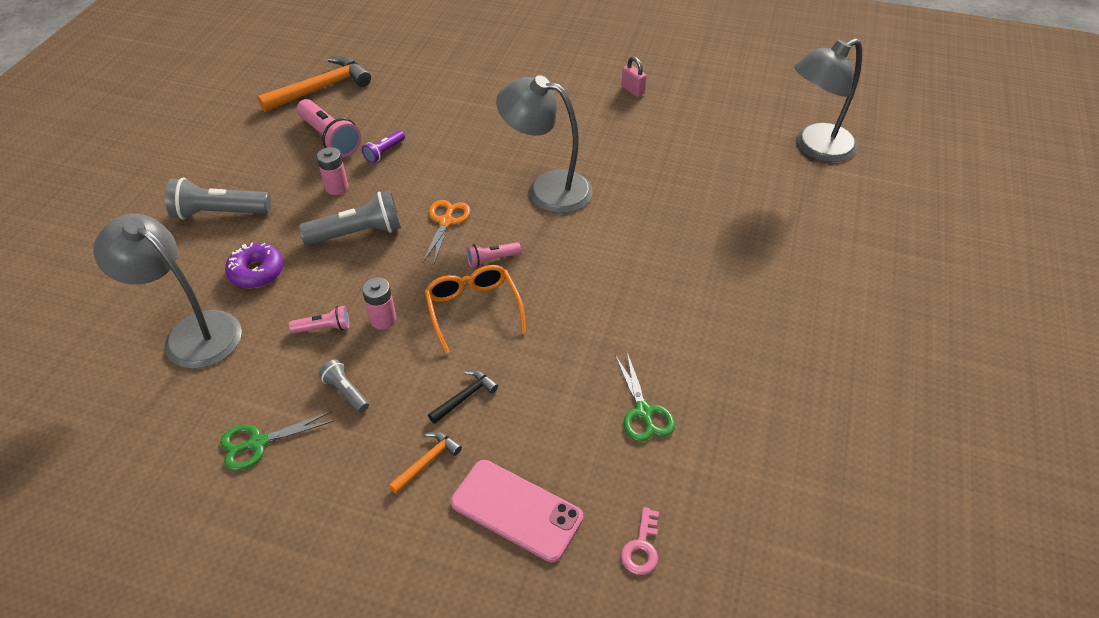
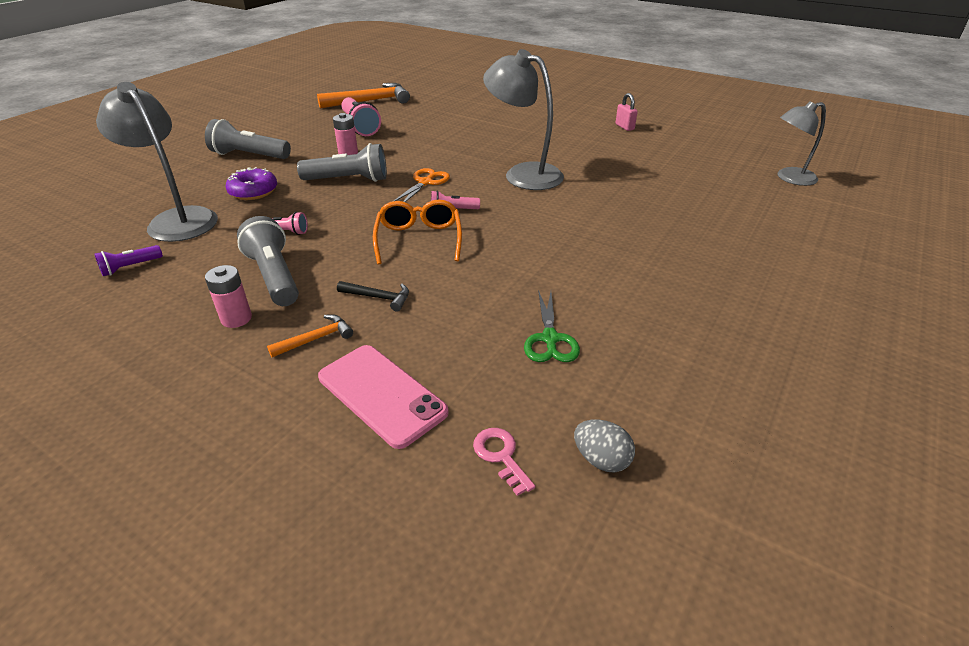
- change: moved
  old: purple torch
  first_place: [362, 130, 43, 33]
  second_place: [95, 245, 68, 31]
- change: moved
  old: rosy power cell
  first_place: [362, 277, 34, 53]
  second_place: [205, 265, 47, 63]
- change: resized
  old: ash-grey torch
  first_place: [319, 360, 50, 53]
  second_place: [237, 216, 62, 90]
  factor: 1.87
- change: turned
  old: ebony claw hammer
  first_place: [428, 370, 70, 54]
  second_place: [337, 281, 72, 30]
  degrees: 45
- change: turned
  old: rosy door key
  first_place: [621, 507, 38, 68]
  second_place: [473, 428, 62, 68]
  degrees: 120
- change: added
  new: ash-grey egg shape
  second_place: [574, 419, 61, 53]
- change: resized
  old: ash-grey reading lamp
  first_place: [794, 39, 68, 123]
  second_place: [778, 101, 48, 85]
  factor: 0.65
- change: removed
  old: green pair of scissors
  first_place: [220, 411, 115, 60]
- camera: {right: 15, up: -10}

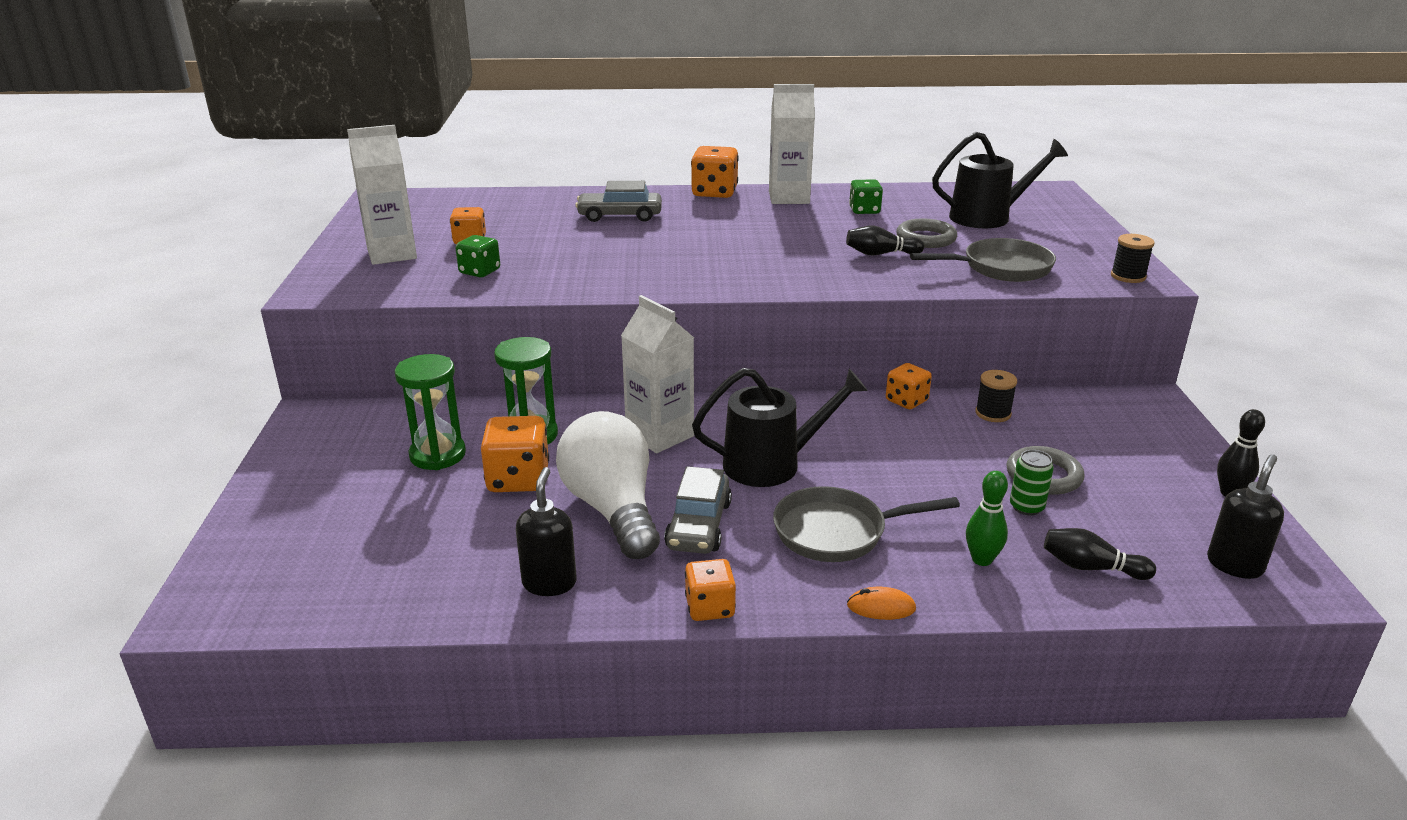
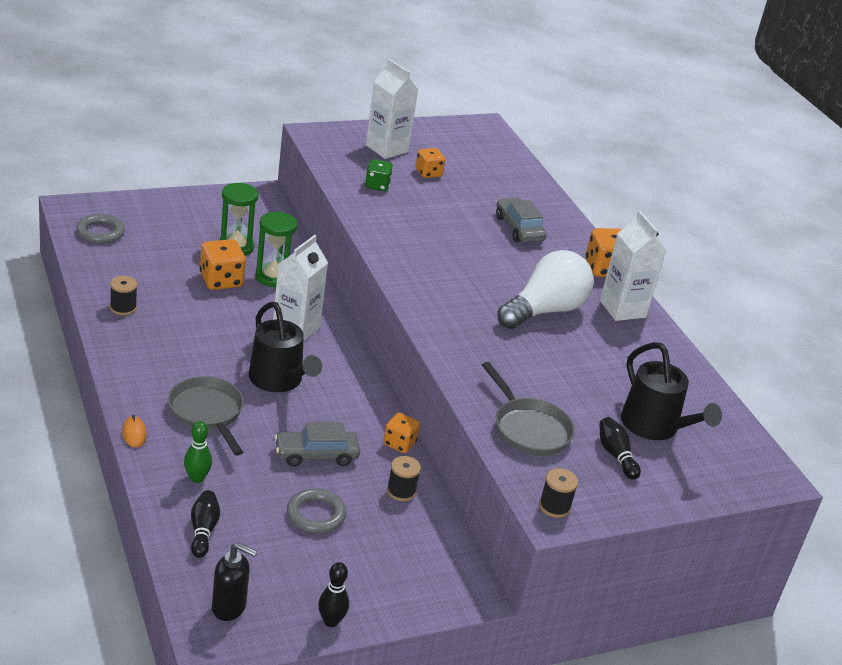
- change: moved
  old: ash-grey hoop
  first_place: [896, 219, 61, 29]
  second_place: [76, 214, 49, 30]
- change: replaced
  old: ebony soap dispenser
  new: ebony reel of thread
  first_place: [516, 467, 61, 129]
  second_place: [110, 276, 27, 39]
- change: moved
  old: ash-grey car
  first_place: [664, 466, 68, 88]
  second_place: [274, 422, 86, 45]
- change: moved
  old: white lightbulb
  first_place: [556, 411, 104, 148]
  second_place: [497, 250, 97, 79]
- change: moved
  old: ebony bowling pin
  first_place: [846, 225, 78, 30]
  second_place: [599, 417, 42, 63]
- change: removed
  old: bright orange die
  first_place: [685, 559, 51, 62]
- change: removed
  old: green die
  first_place: [849, 179, 34, 35]
- change: removed
  old: green tin
  first_place: [1010, 450, 44, 65]
- camera: {right: 65, up: 5}

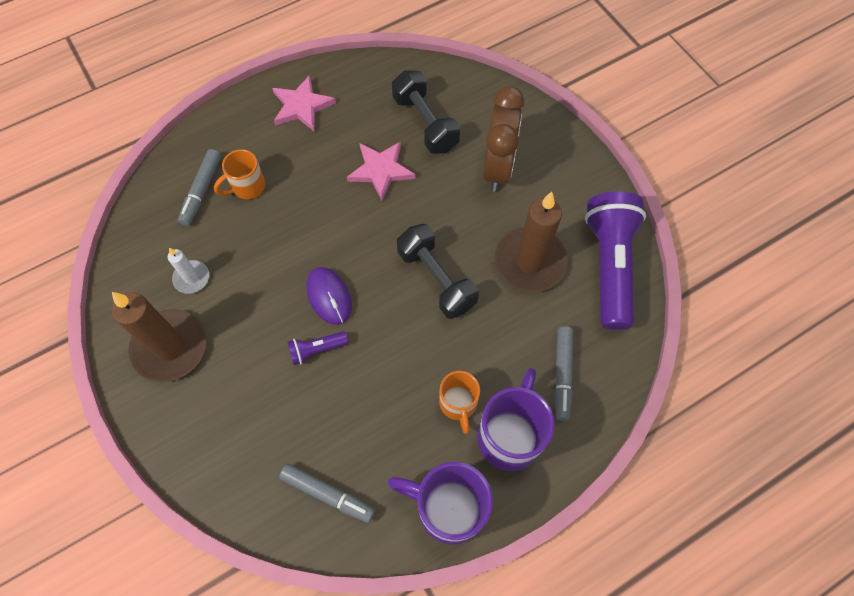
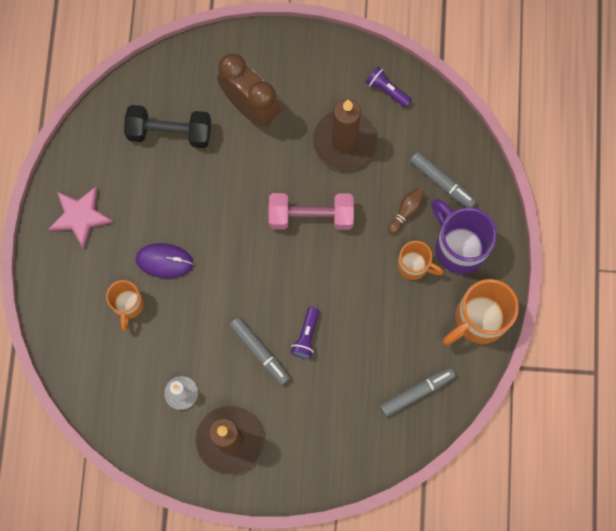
- change: moved
  old: purple mouse
  first_place: [306, 267, 46, 58]
  second_place: [136, 243, 57, 35]
- change: moved
  old: ash-grey marker pen
  first_place: [178, 149, 43, 77]
  second_place: [229, 317, 61, 68]
- change: recoloured
  old: ebony dumbbell
  new: rosy dumbbell
  first_place: [397, 224, 82, 95]
  second_place: [269, 193, 85, 37]
- change: resized
  old: purple torch
  first_place: [585, 191, 61, 139]
  second_place: [366, 66, 46, 42]
  factor: 0.43
- change: added
  new: dark brown bowling pin
  second_place: [388, 188, 37, 47]
- change: recoloured
  old: purple coffee mug
  new: bright orange coffee mug
  first_place: [388, 462, 105, 83]
  second_place: [443, 279, 76, 66]
- change: removed
  old: rosy five-pointed star
  first_place: [347, 141, 68, 59]
- camera: {right: -55, up: 10}

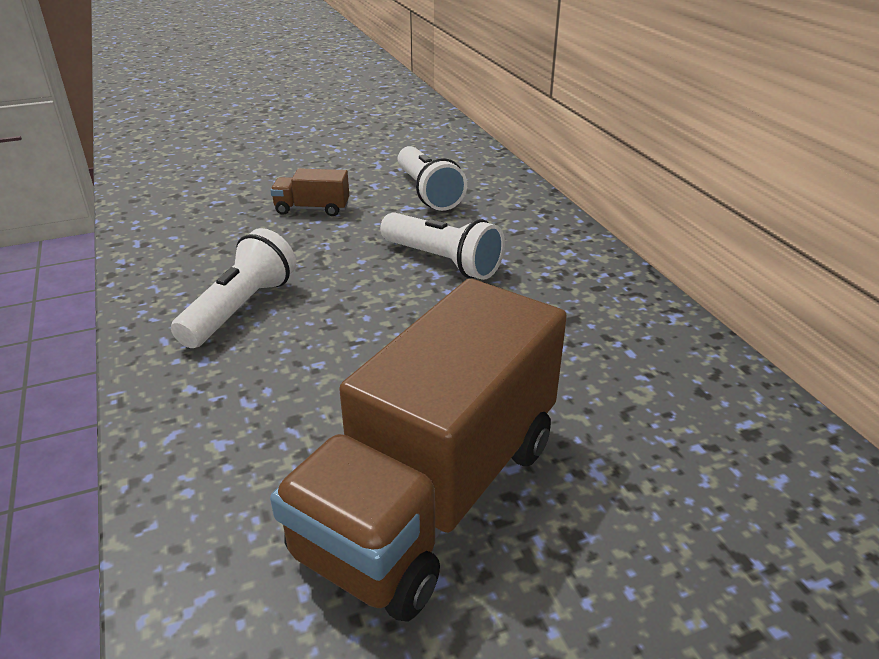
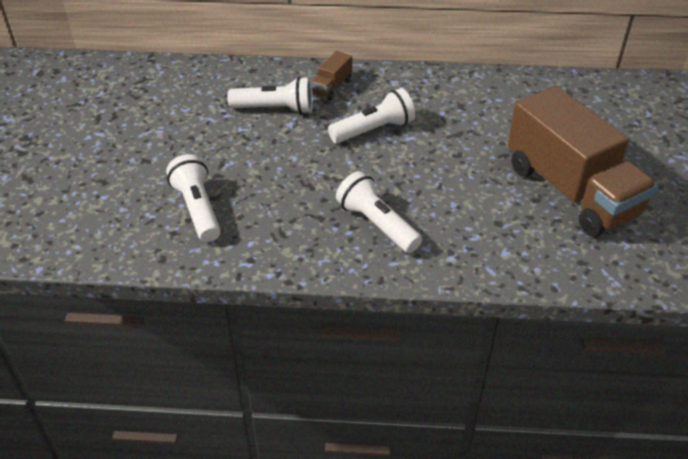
- change: added
  new: white torch
  second_place: [166, 154, 55, 88]
- change: moved
  old: dark brown lorry
  first_place: [270, 168, 79, 48]
  second_place: [311, 51, 41, 50]
- camera: {right: -65, up: 10}

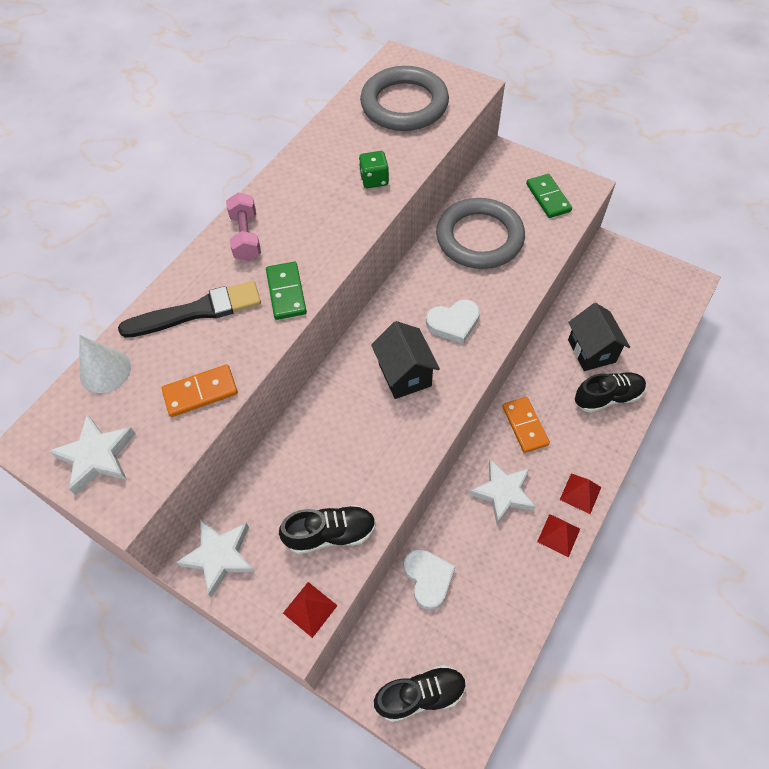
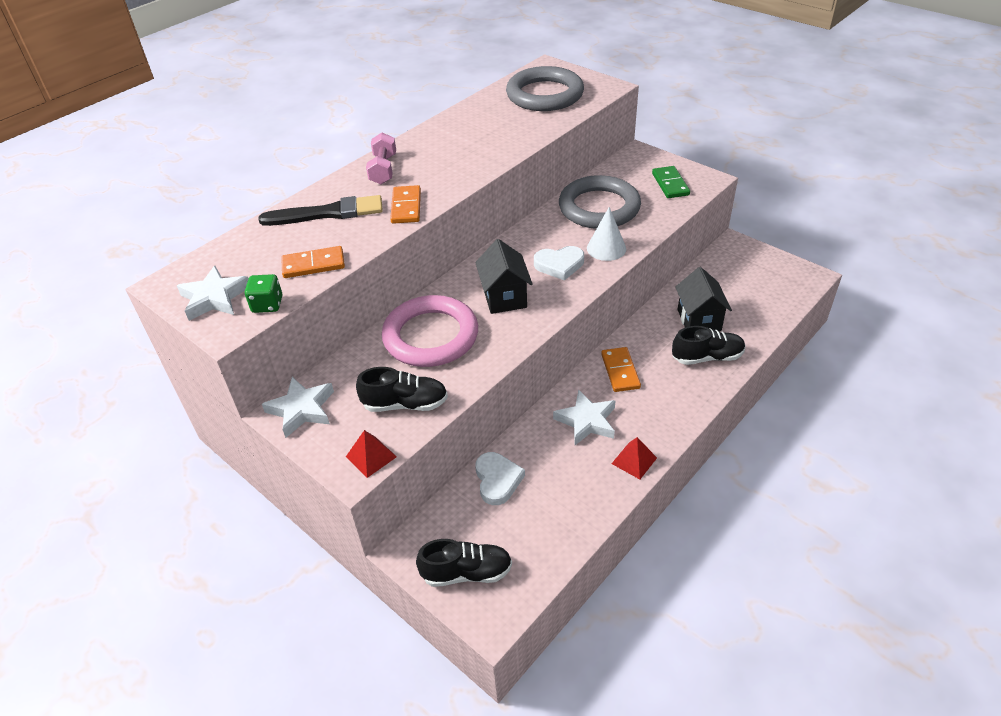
- change: moved
  old: green die
  first_place: [359, 151, 30, 37]
  second_place: [245, 274, 37, 39]
- change: added
  new: rosy hoop
  second_place: [382, 295, 96, 72]
- change: recoloured
  old: green domino tile
  new: bright orange domino tile
  first_place: [266, 262, 41, 58]
  second_place: [390, 185, 31, 39]
- change: moved
  old: white cone shape
  first_place: [79, 335, 52, 58]
  second_place: [587, 207, 39, 54]
- change: removed
  old: red solid pyramid
  first_place: [560, 473, 41, 41]
- camera: {right: 10, up: -15}

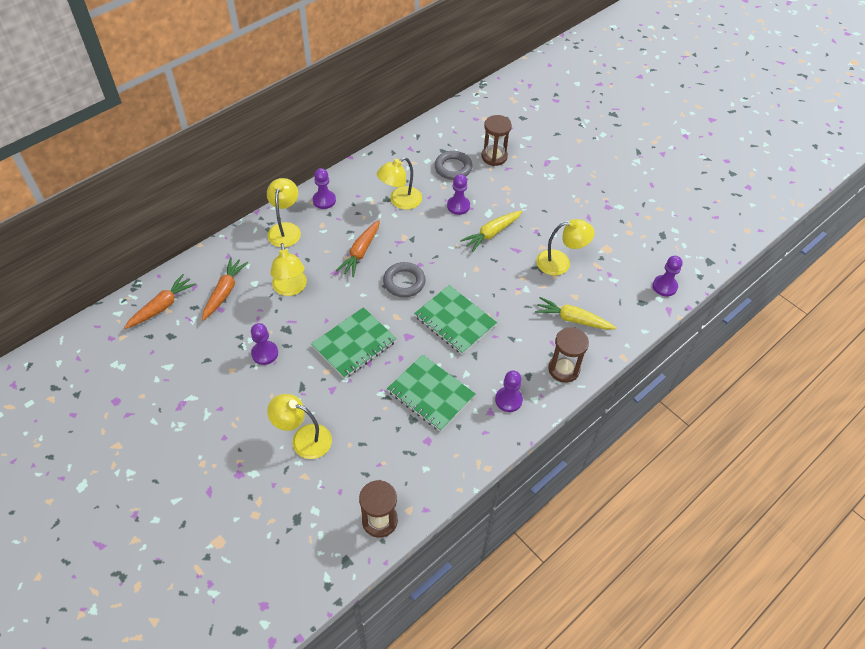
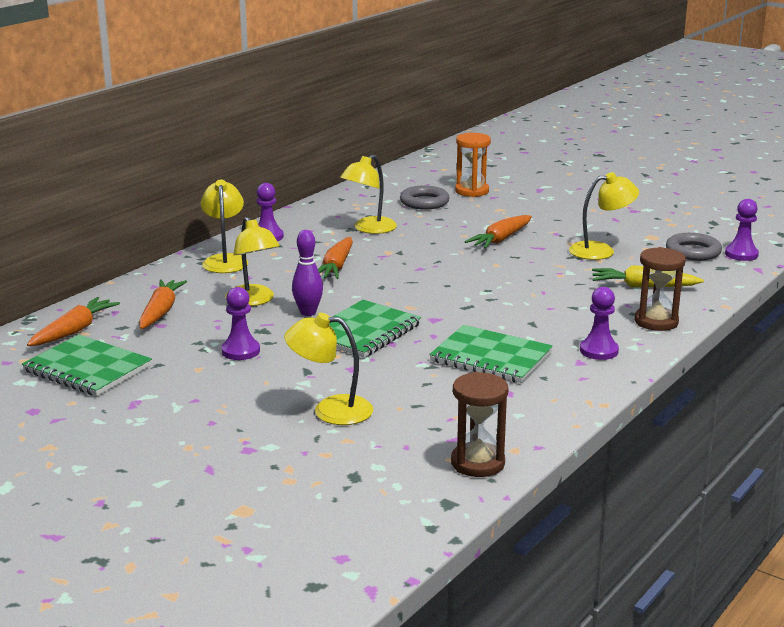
- change: moved
  old: green exercise book
  first_place: [414, 285, 83, 69]
  second_place: [22, 335, 130, 61]
- change: added
  new: purple bowling pin
  second_place: [292, 230, 31, 86]
- change: recoloured
  old: dark brown hourglass
  new: bright orange hourglass
  first_place: [482, 115, 30, 51]
  second_place: [455, 133, 36, 64]
- change: recoloured
  old: golden root vegetable
  new: bright orange root vegetable
  first_place: [460, 210, 63, 42]
  second_place: [465, 215, 67, 33]
- change: moved
  old: ash-grey hoop
  first_place: [383, 262, 43, 35]
  second_place: [666, 233, 56, 28]
- change: removed
  old: purple game pawn
  first_place: [447, 174, 23, 41]
- camera: {right: -10, up: -30}

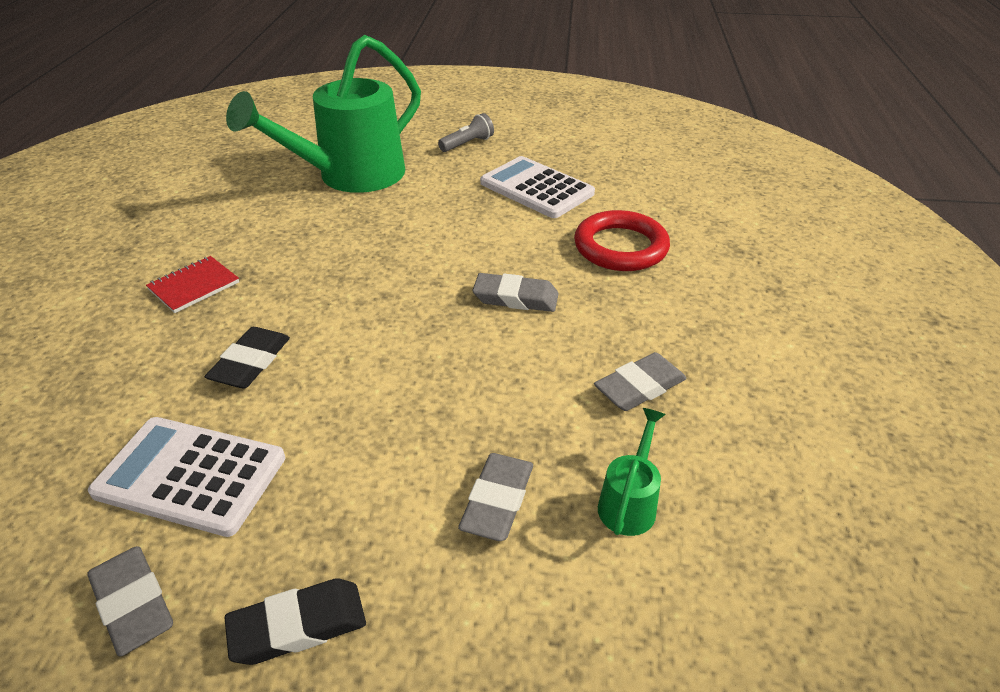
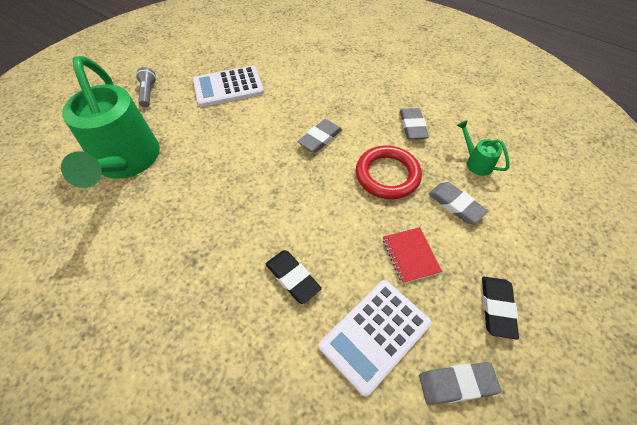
- change: moved
  old: red hoop
  first_place: [574, 210, 96, 61]
  second_place: [356, 146, 66, 53]
- change: moved
  old: red exercise book
  first_place: [146, 256, 93, 57]
  second_place: [383, 227, 59, 57]
- camera: {right: -60, up: 15}

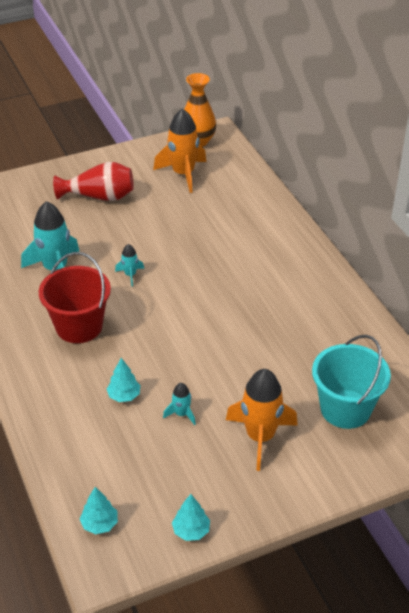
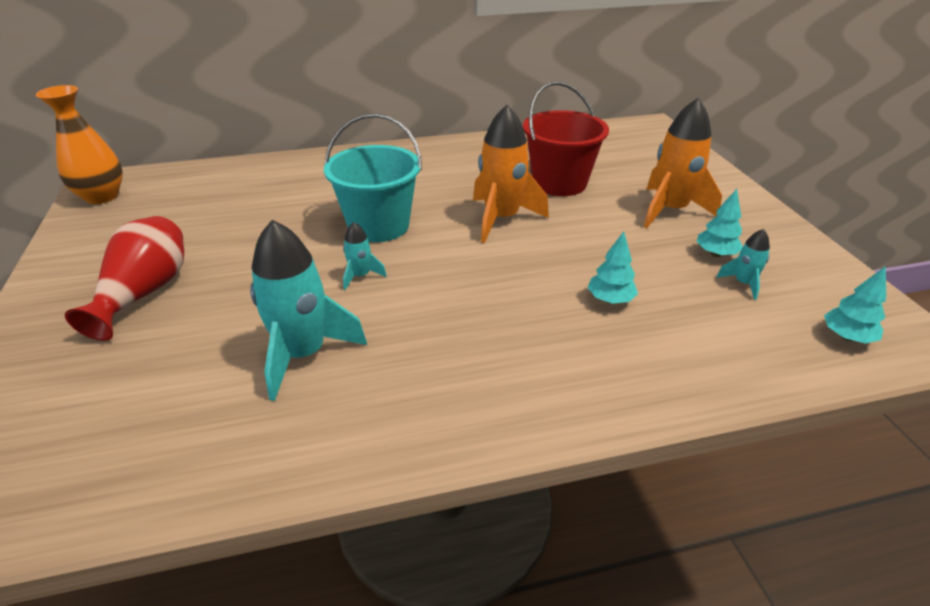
- change: moved
  old: turquoise pail
  first_place: [312, 335, 79, 94]
  second_place: [324, 113, 98, 129]
- change: moved
  old: bright orange rocket
  first_place: [153, 108, 53, 85]
  second_place: [473, 105, 76, 138]
- change: moved
  old: red pail
  first_place: [39, 252, 72, 91]
  second_place: [523, 81, 86, 115]
- change: moved
  old: turquoise fir tree
  first_place: [172, 494, 38, 47]
  second_place: [696, 189, 47, 68]
- change: moved
  old: turquoise rocket
  first_place: [163, 383, 33, 42]
  second_place: [716, 229, 54, 71]
- camera: {right: -80, up: -5}

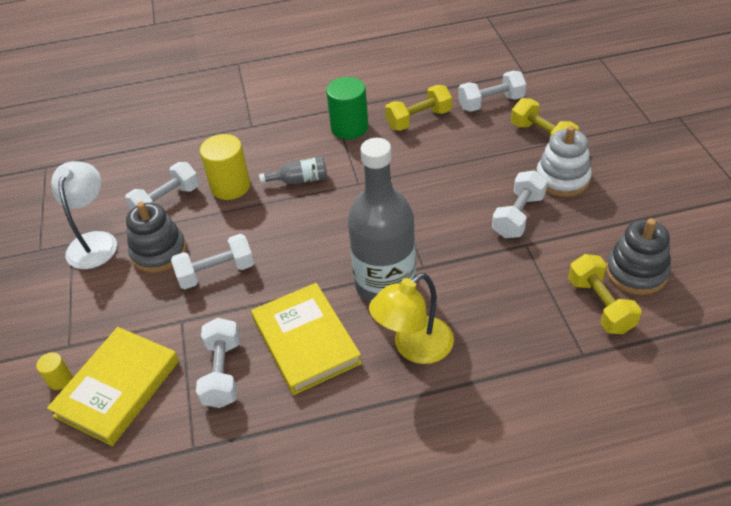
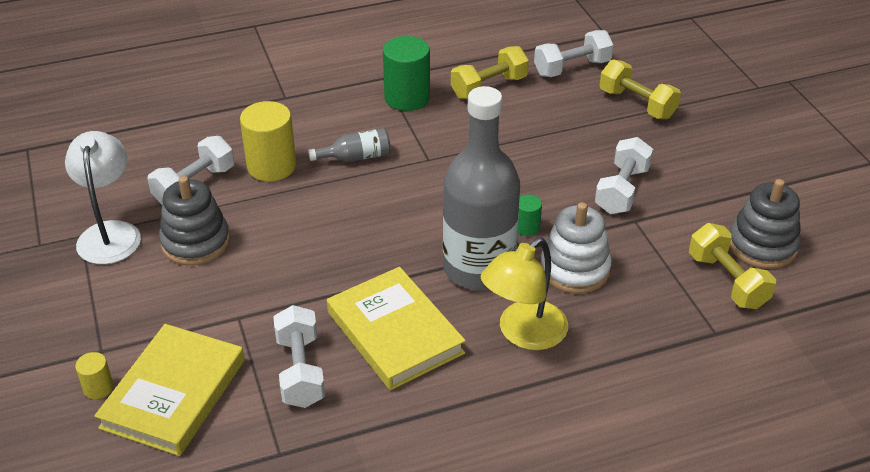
- change: added
  new: green cylinder
  second_place: [518, 195, 24, 41]
- change: moved
  old: white stacking toy
  first_place: [537, 126, 55, 71]
  second_place: [540, 202, 72, 92]
- change: removed
  old: white dumbbell
  first_place: [171, 234, 83, 55]
- camera: {right: -10, up: -5}

